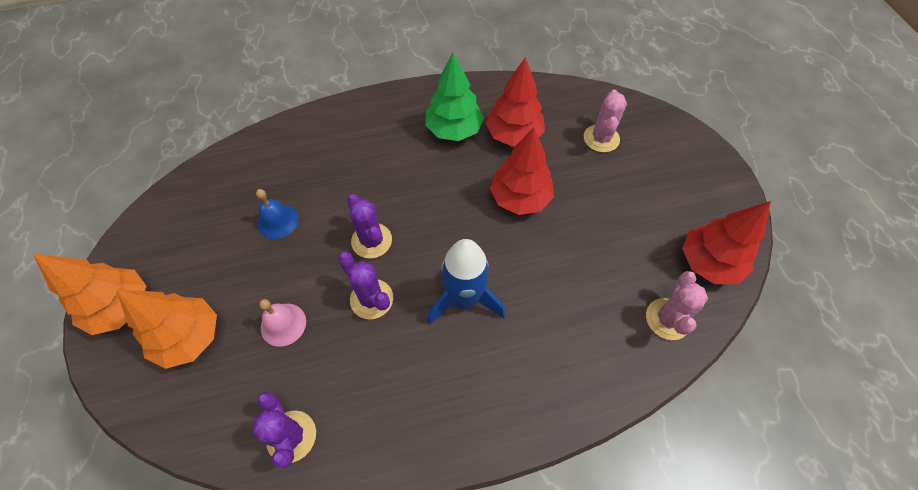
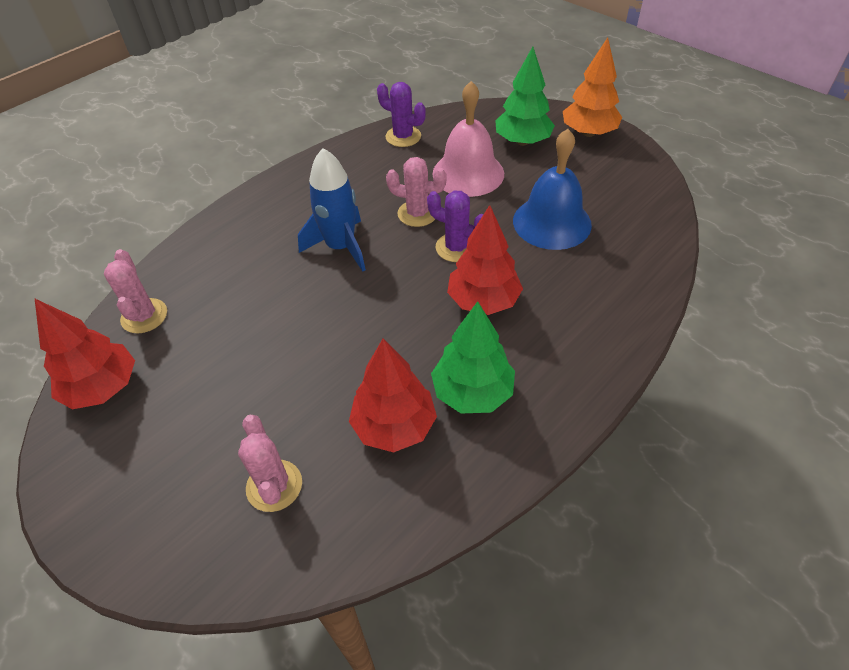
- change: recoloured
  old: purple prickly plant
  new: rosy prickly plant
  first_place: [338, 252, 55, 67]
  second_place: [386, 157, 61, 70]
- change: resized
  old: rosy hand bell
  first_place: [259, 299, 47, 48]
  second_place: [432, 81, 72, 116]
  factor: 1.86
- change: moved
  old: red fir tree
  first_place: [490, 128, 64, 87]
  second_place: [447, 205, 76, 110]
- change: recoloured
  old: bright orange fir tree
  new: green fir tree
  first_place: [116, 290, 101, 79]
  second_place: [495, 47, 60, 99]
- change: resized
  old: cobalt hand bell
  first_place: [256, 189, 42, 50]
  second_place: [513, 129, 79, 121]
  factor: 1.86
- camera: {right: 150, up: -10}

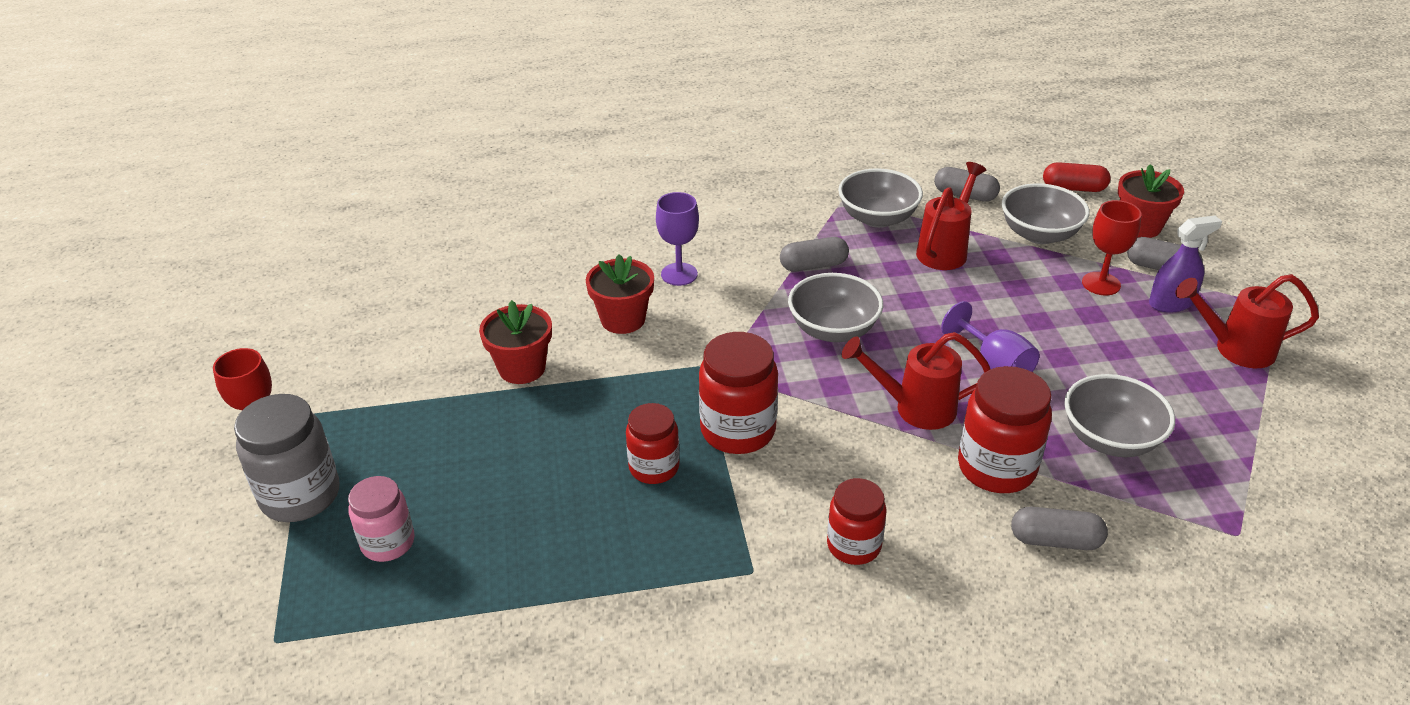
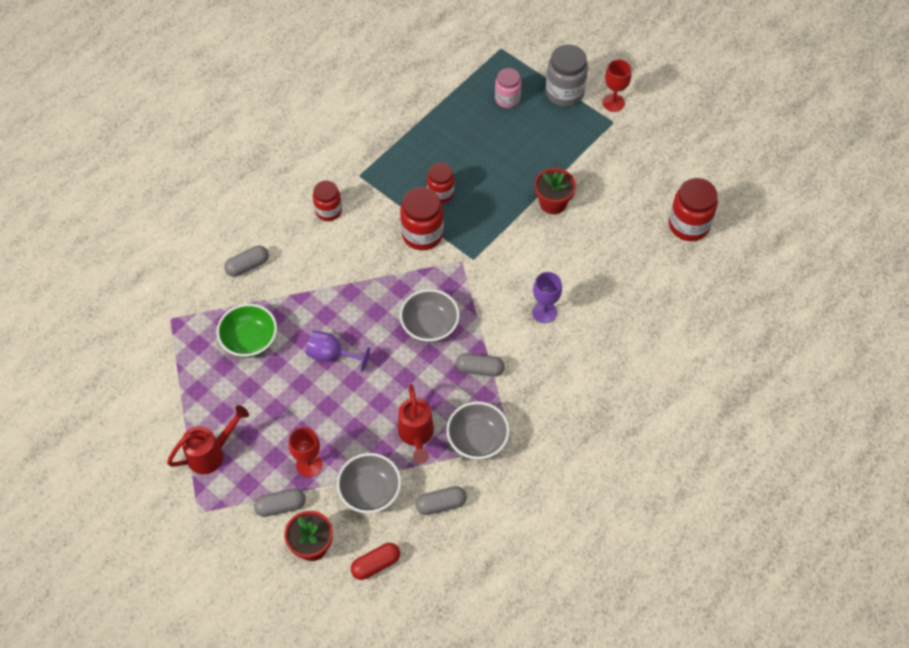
- change: recoloured
  old: ash-grey serving bowl
  new: green serving bowl
  first_place: [1064, 374, 111, 83]
  second_place: [217, 304, 60, 54]
- change: turned
  old: ash-grey pill shape
  first_place: [780, 237, 69, 34]
  second_place: [456, 353, 49, 24]
  degrees: 60
- change: moved
  old: red jar
  first_place: [958, 366, 94, 127]
  second_place: [669, 178, 49, 63]
- change: removed
  old: red potted plant
  first_place: [586, 254, 68, 80]
- change: removed
  old: red sprinkling can
  first_place: [842, 332, 148, 98]
- change: removed
  old: purple spray bottle
  first_place: [1149, 216, 73, 97]
- camera: {right: 140, up: 20}

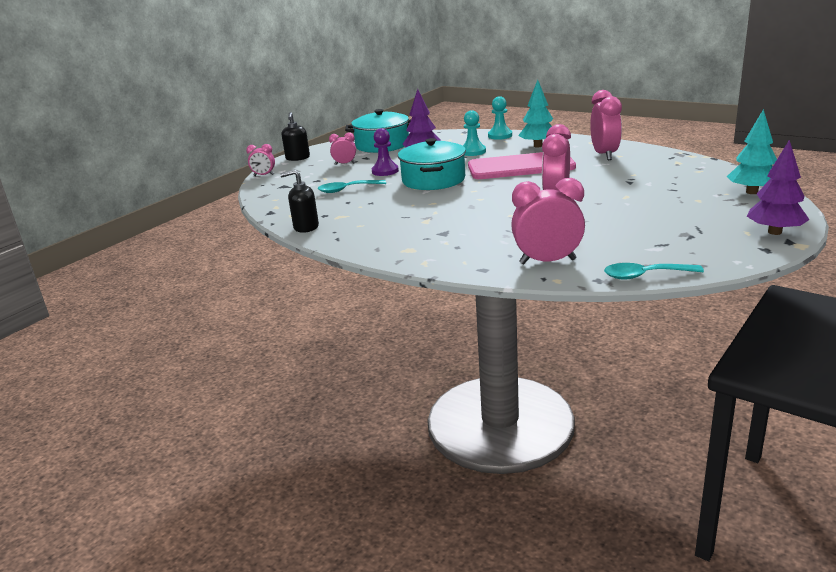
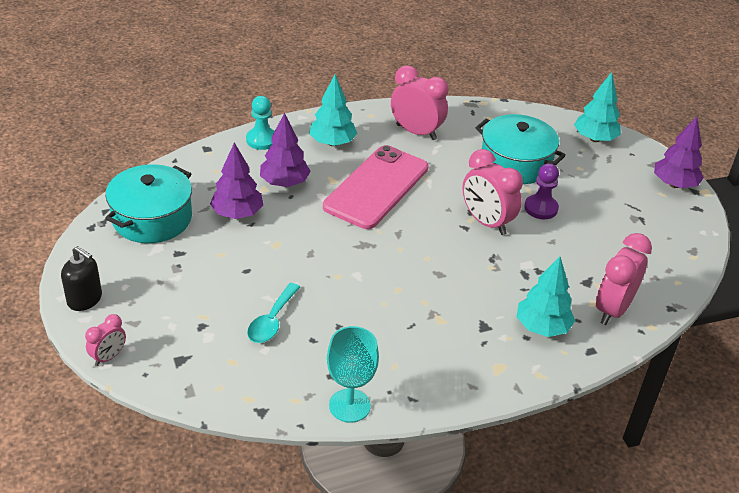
- change: replaced
  old: turquoise game pawn
  new: purple fir tree
  first_place: [463, 110, 23, 46]
  second_place: [260, 112, 51, 75]
- change: replaced
  old: ebony soap dispenser
  new: turquoise wine glass
  first_place: [280, 169, 39, 64]
  second_place: [327, 326, 52, 97]
- change: moved
  old: turquoise stockpot
  first_place: [398, 138, 68, 52]
  second_place: [475, 114, 91, 70]
- change: added
  new: turquoise fir tree
  second_place: [517, 256, 58, 81]
- change: moved
  old: purple game pawn
  first_place: [372, 128, 27, 48]
  second_place: [524, 163, 35, 56]
- change: removed
  old: rosy clock
  first_place: [329, 133, 27, 32]
- change: removed
  old: turquoise spoon
  first_place: [604, 263, 100, 17]
- camera: {right: -60, up: 15}

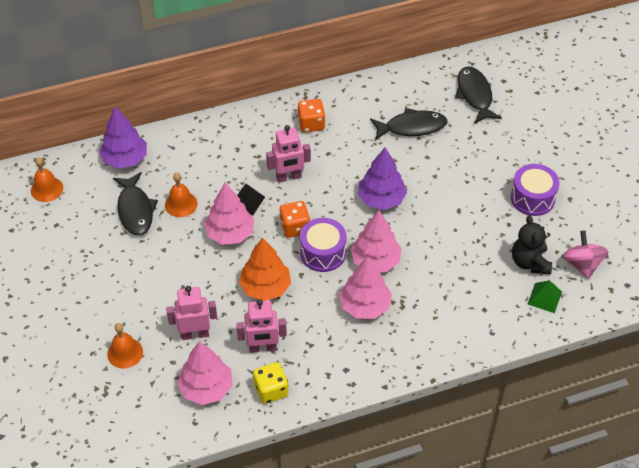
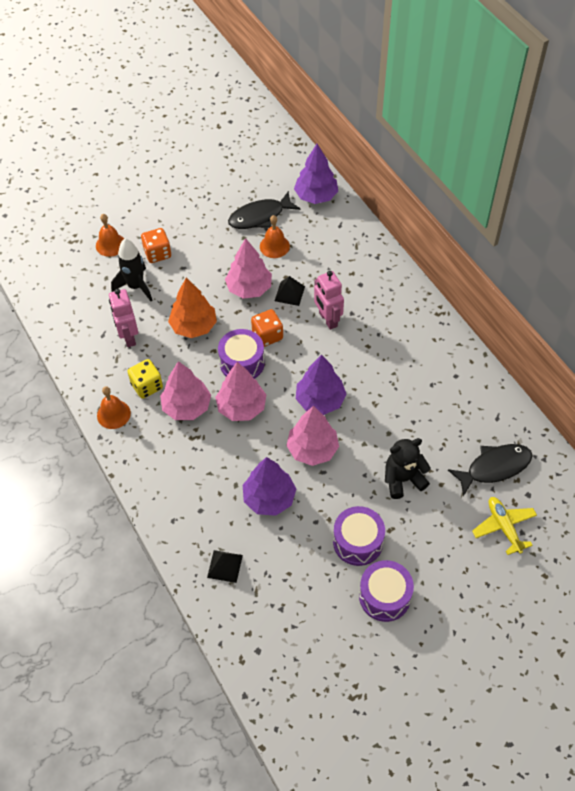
- change: moved
  old: bright orange hand bell
  first_place: [31, 158, 32, 44]
  second_place: [97, 386, 34, 43]
- change: replaced
  old: rosy robot figure
  new: ebony rocket
  first_place: [166, 286, 51, 54]
  second_place: [111, 239, 42, 62]
- change: moved
  old: golden die
  first_place: [253, 362, 35, 42]
  second_place: [127, 359, 36, 40]
- change: moved
  old: bright orange die
  first_place: [298, 99, 27, 33]
  second_place: [141, 228, 30, 35]
- change: recoloured
  old: green solid pyramid
  new: ebony solid pyramid
  first_place: [528, 280, 34, 33]
  second_place: [207, 550, 36, 33]
- change: added
  new: purple fir tree
  second_place: [243, 457, 53, 59]
- change: moved
  old: rosy fir tree
  first_place: [177, 341, 56, 64]
  second_place: [286, 406, 53, 60]
- change: added
  new: purple snare drum
  second_place: [359, 560, 55, 62]
- change: moved
  old: ebony stuffed bear
  first_place: [512, 215, 40, 60]
  second_place: [385, 438, 46, 61]
- change: added
  new: golden toy plane
  second_place: [472, 497, 65, 58]
- change: removed
  old: ebony toy fish
  first_place: [370, 108, 77, 32]
- change: removed
  old: rosy whirligig
  first_place: [563, 230, 45, 49]
- camera: {right: 80, up: 5}

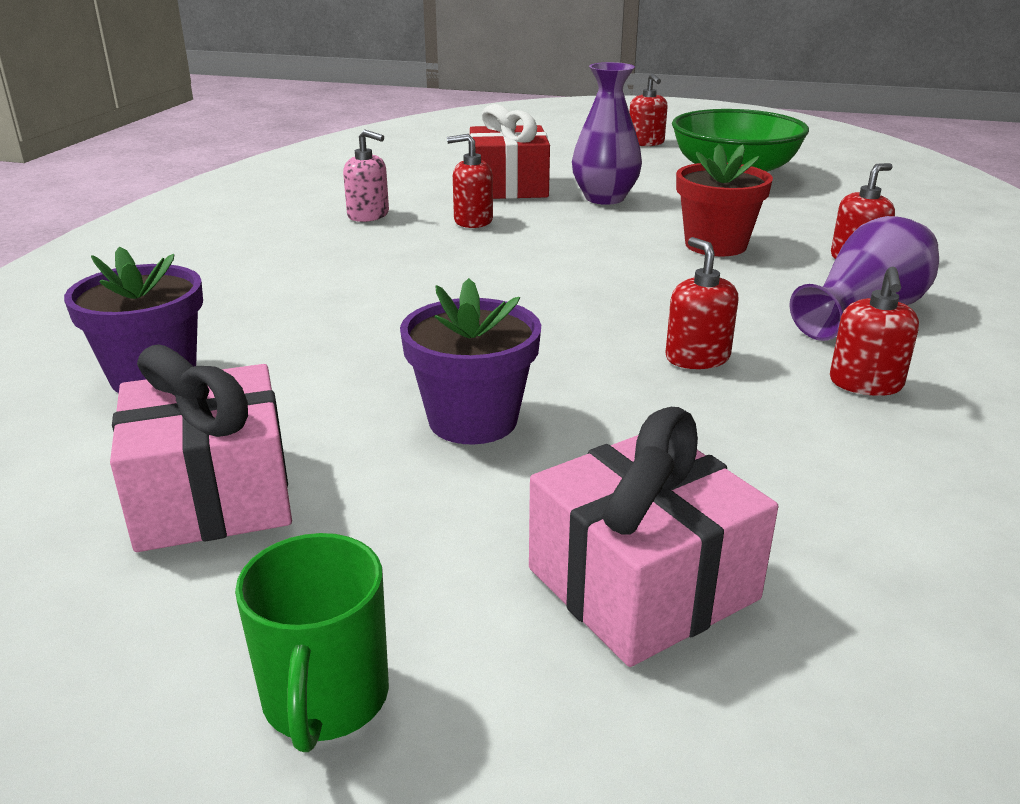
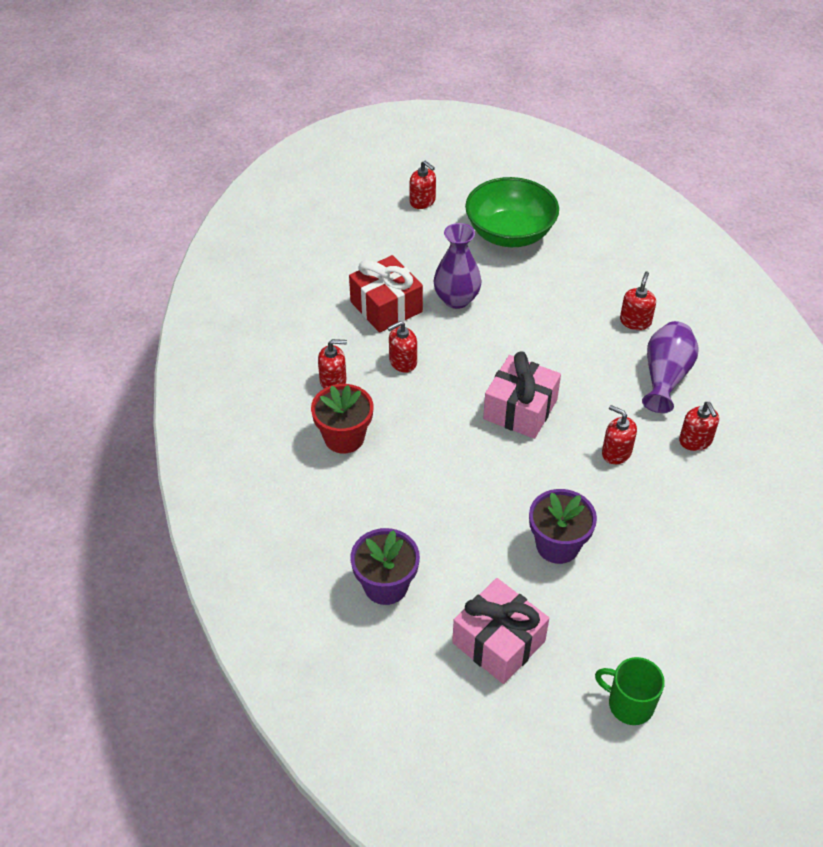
- change: moved
  old: red potted plant
  first_place: [676, 144, 97, 112]
  second_place: [311, 384, 62, 70]
- change: recoloured
  old: rosy soap dispenser
  new: red soap dispenser
  first_place: [343, 129, 46, 93]
  second_place: [318, 339, 29, 50]
- change: moved
  old: rosy present
  first_place: [529, 407, 249, 260]
  second_place: [483, 351, 78, 88]
- change: turned
  old: green coffee mug
  first_place: [235, 533, 154, 219]
  second_place: [595, 657, 70, 68]
  degrees: 150
- camera: {right: -30, up: 20}

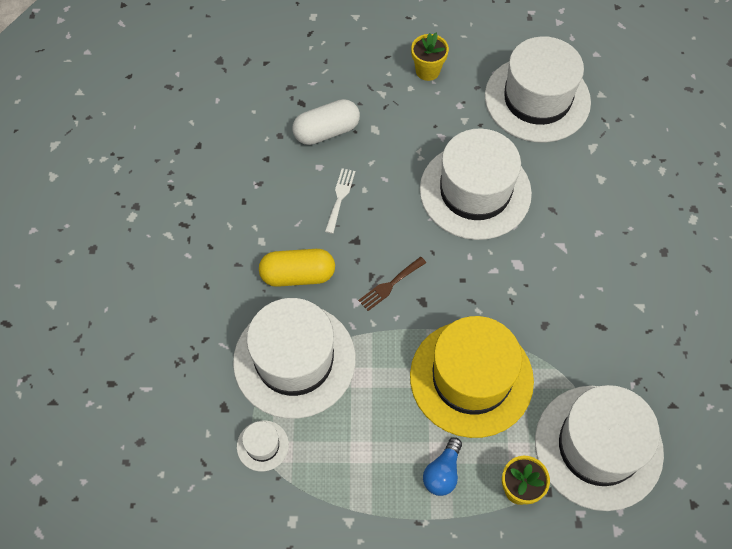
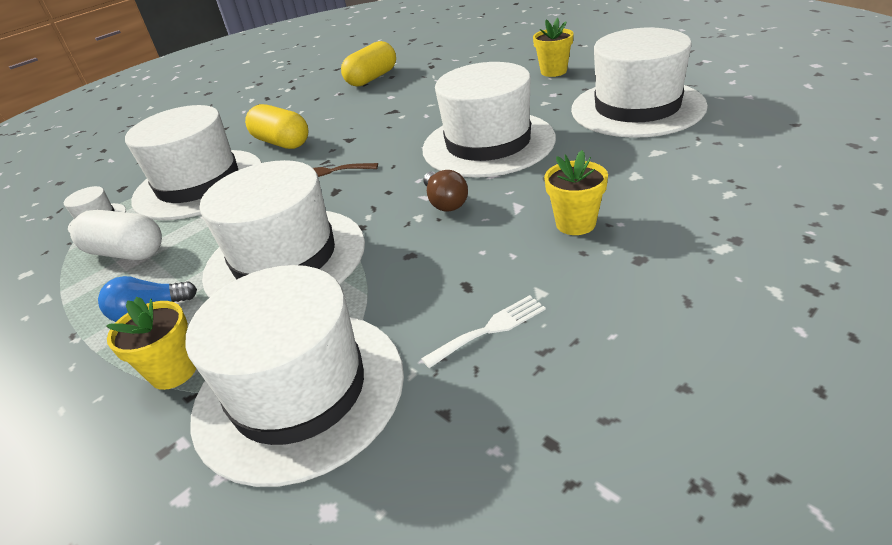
- change: moved
  old: white pill shape
  first_place: [292, 99, 68, 46]
  second_place: [70, 210, 92, 50]
- change: recoloured
  old: golden hat
  new: white hat
  first_place: [410, 316, 124, 122]
  second_place: [200, 160, 165, 138]
- change: added
  new: golden pill shape
  second_place: [341, 41, 55, 45]
- change: moved
  old: white dinner fork
  first_place: [325, 168, 30, 66]
  second_place: [421, 295, 125, 73]
- change: added
  new: dark brown lightbulb
  second_place: [423, 170, 45, 41]
- change: added
  new: golden potted plant
  second_place: [544, 150, 64, 85]
- camera: {right: 50, up: -25}

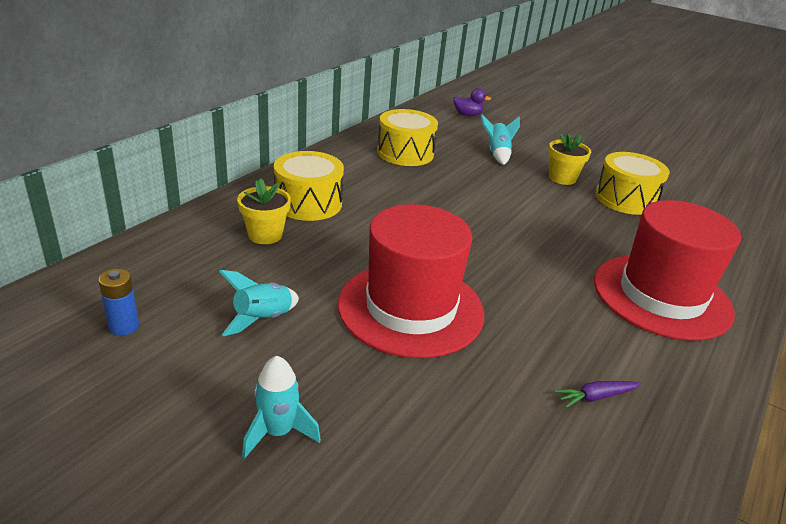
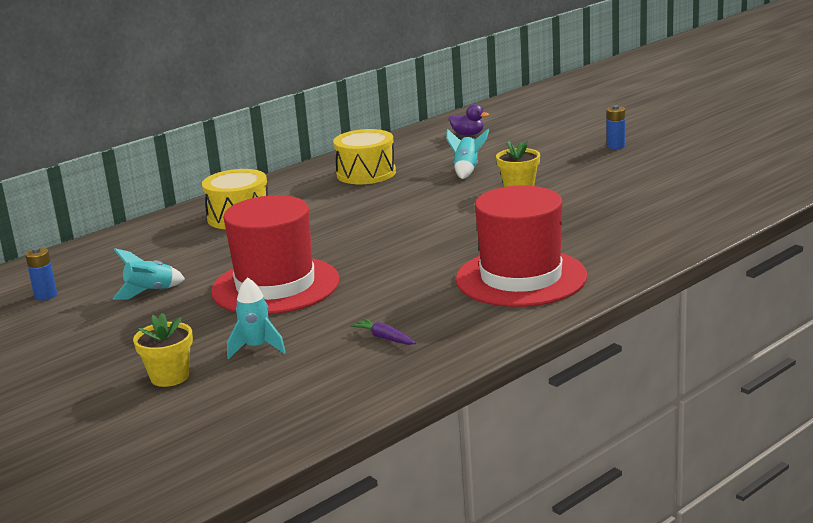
- change: moved
  old: golden potted plant
  first_place: [237, 178, 54, 66]
  second_place: [133, 313, 60, 74]
- change: moved
  old: turquoise rocket
  first_place: [242, 356, 79, 103]
  second_place: [227, 277, 59, 82]
- change: turned
  old: purple root vegetable
  first_place: [554, 381, 87, 27]
  second_place: [351, 318, 65, 27]
  degrees: 45
- change: added
  new: cobalt power cell
  second_place: [606, 105, 19, 44]
- change: removed
  old: golden snare drum
  first_place: [595, 152, 75, 63]
- camera: {right: 20, up: -10}

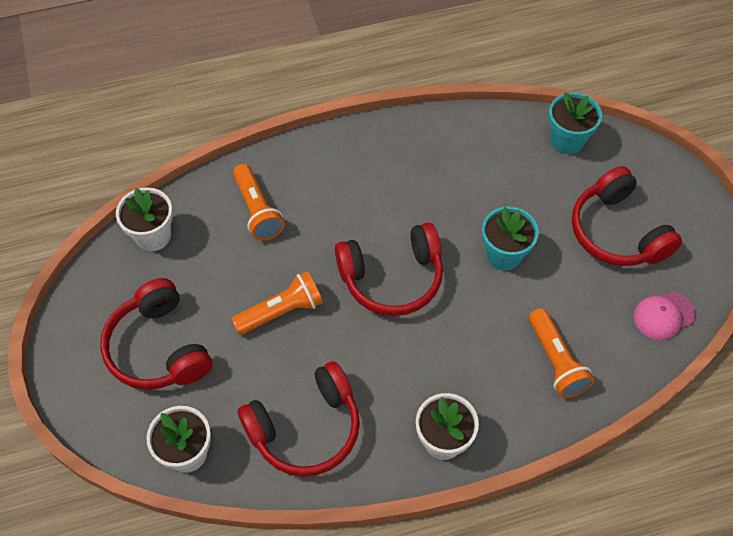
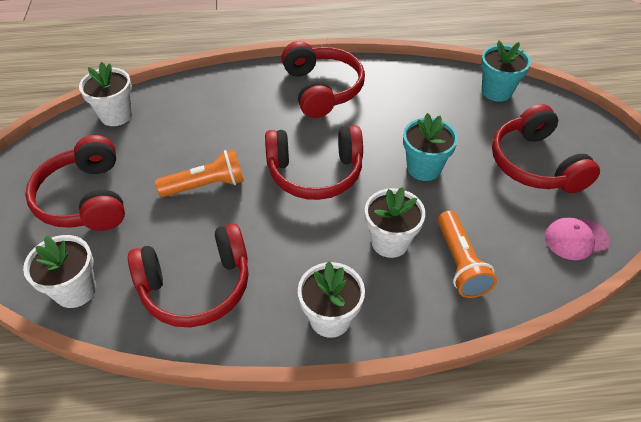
- change: added
  new: red headphones
  second_place: [282, 41, 83, 77]
- change: added
  new: white potted plant
  second_place: [365, 187, 60, 71]
- change: removed
  old: bright orange torch
  first_place: [233, 164, 52, 77]
- camera: {right: 10, up: -10}

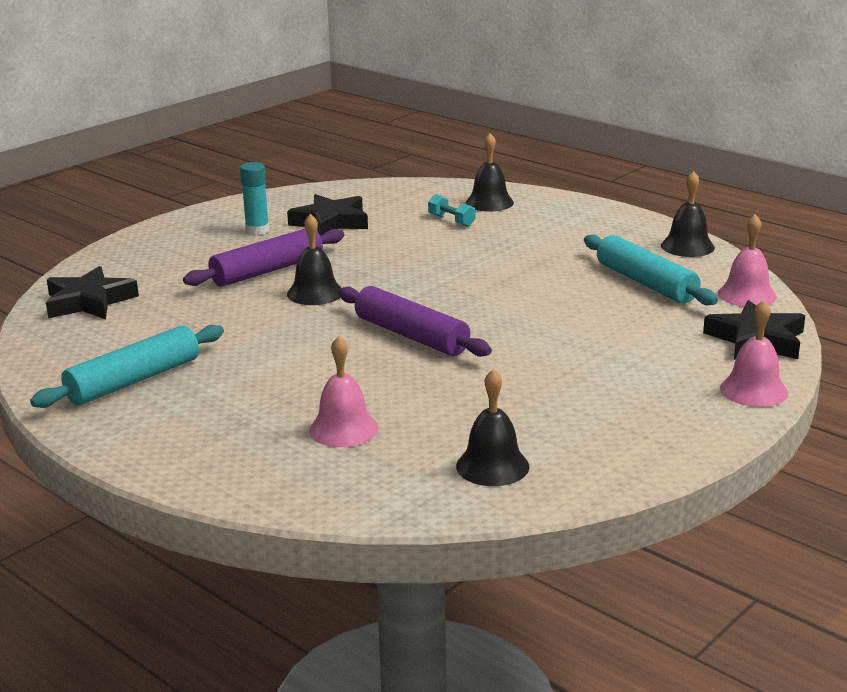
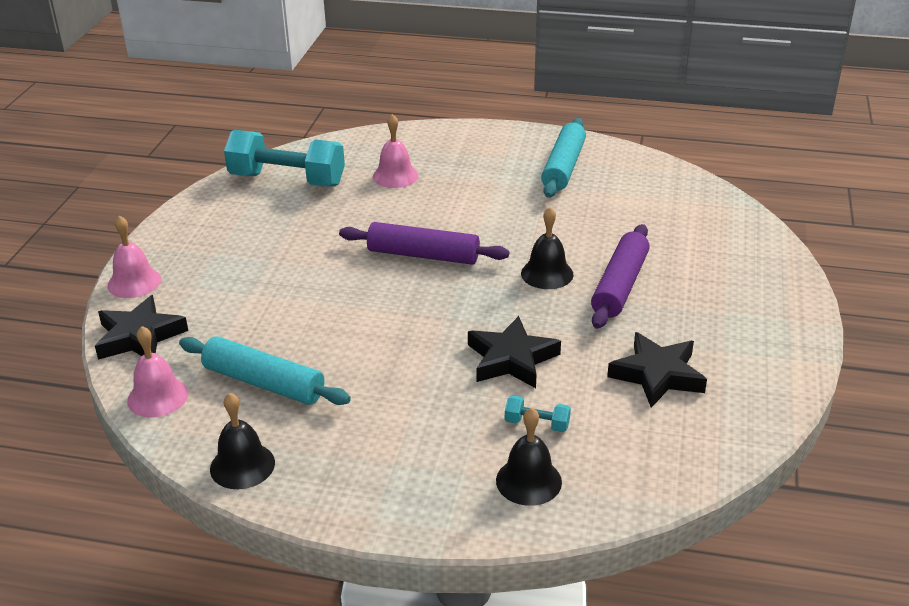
- change: replaced
  old: ebony hand bell
  new: turquoise dumbbell
  first_place: [456, 369, 73, 117]
  second_place: [224, 130, 121, 57]
- change: moved
  old: ebony five-pointed star
  first_place: [46, 266, 93, 53]
  second_place: [468, 316, 93, 72]
- change: removed
  old: turquoise stick of glue
  first_place: [240, 162, 29, 73]
- camera: {right: 150, up: 10}

